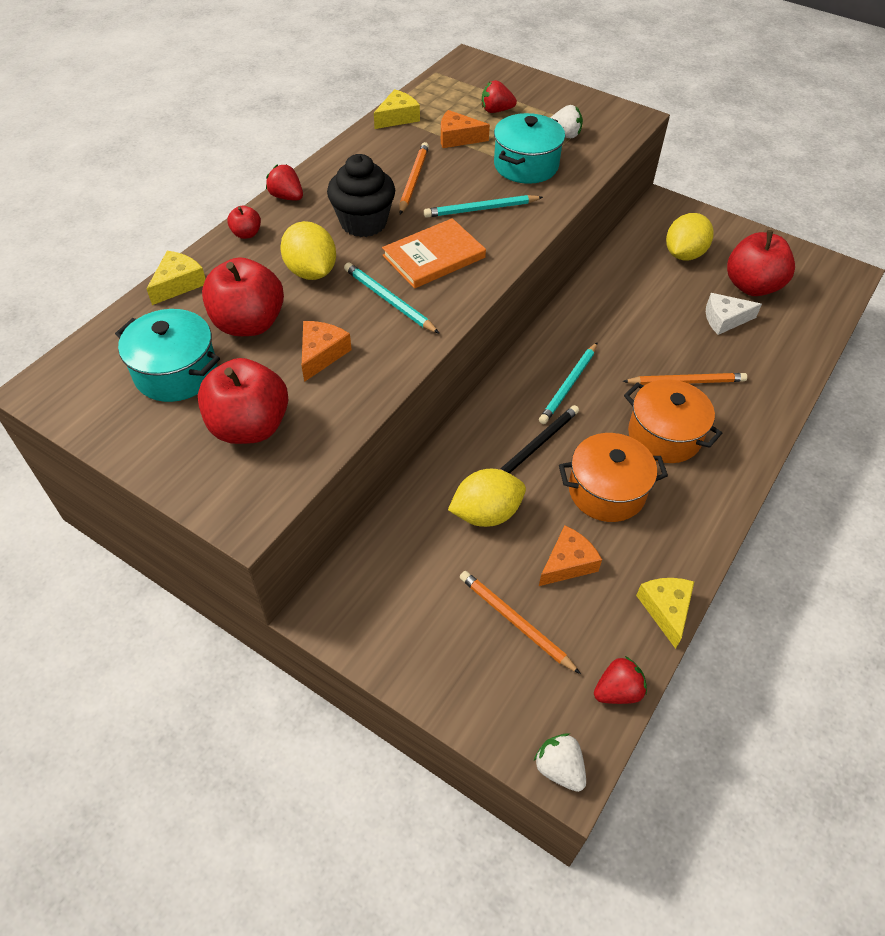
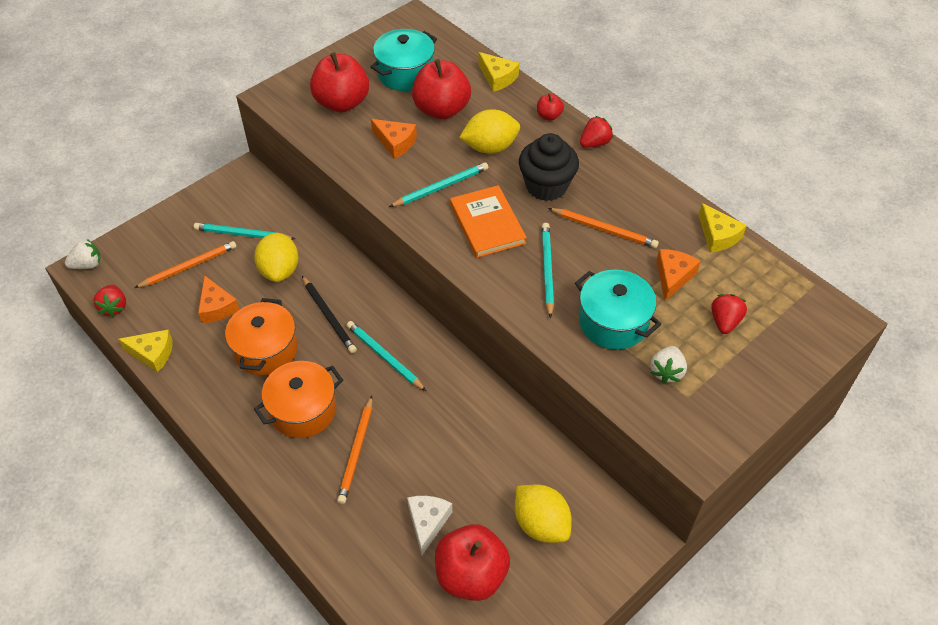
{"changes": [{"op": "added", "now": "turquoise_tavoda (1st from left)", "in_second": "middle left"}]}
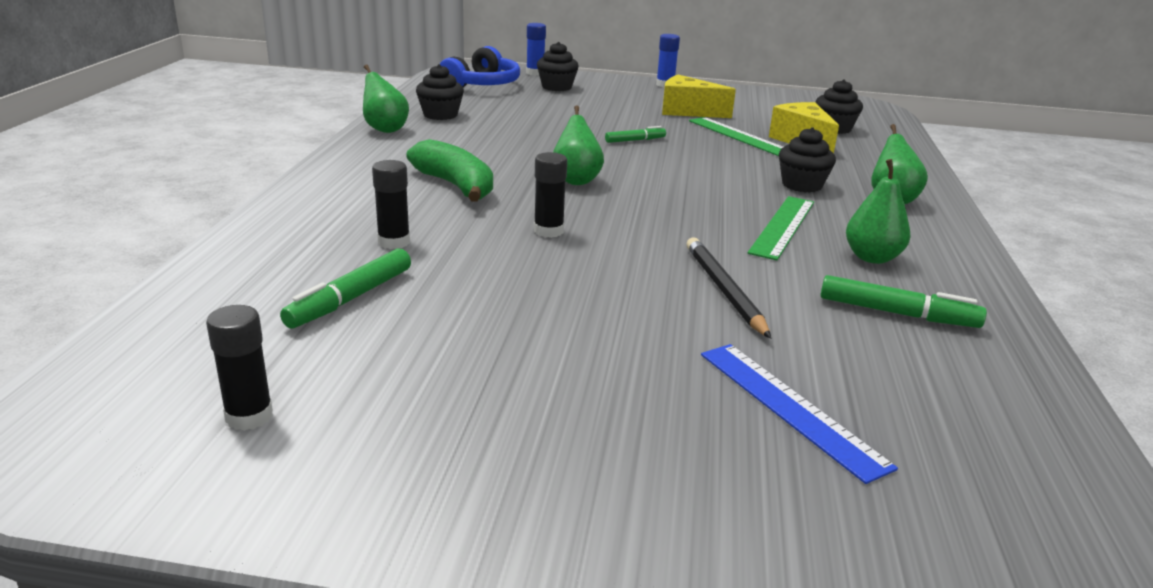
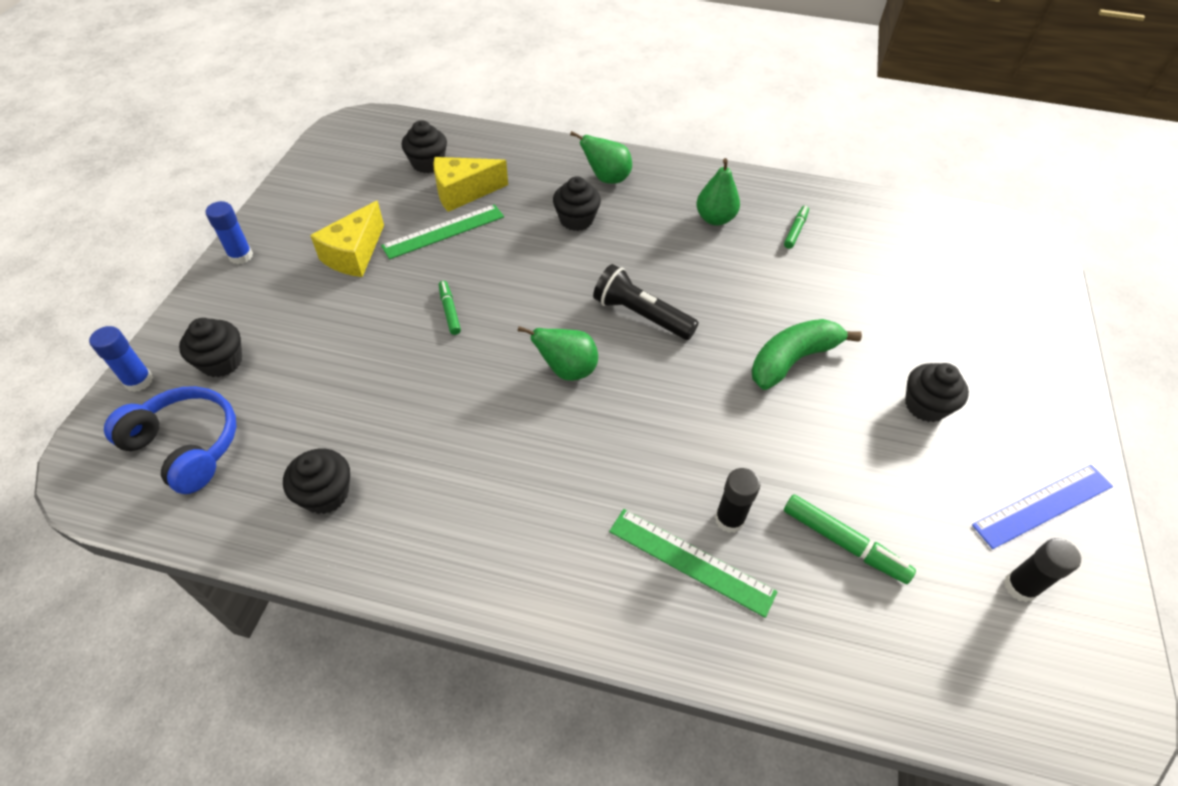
{"changes": [{"op": "removed", "was": "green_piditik (1st from left)", "in_first": "top centre"}, {"op": "moved", "was": "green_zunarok", "in_first": "top centre", "in_second": "middle right"}, {"op": "removed", "was": "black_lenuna (3rd from left)", "in_first": "top centre"}, {"op": "moved", "was": "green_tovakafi (2nd from left)", "in_first": "middle right", "in_second": "bottom centre"}, {"op": "removed", "was": "black_tavoda", "in_first": "centre"}, {"op": "resized", "was": "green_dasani (3rd from left in the first image)", "in_first": "middle right", "in_second": "top right", "ratio": 0.63}, {"op": "moved", "was": "blue_tovakafi", "in_first": "bottom right", "in_second": "middle right"}, {"op": "added", "now": "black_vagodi", "in_second": "centre"}, {"op": "added", "now": "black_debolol (5th from left)", "in_second": "middle right"}]}
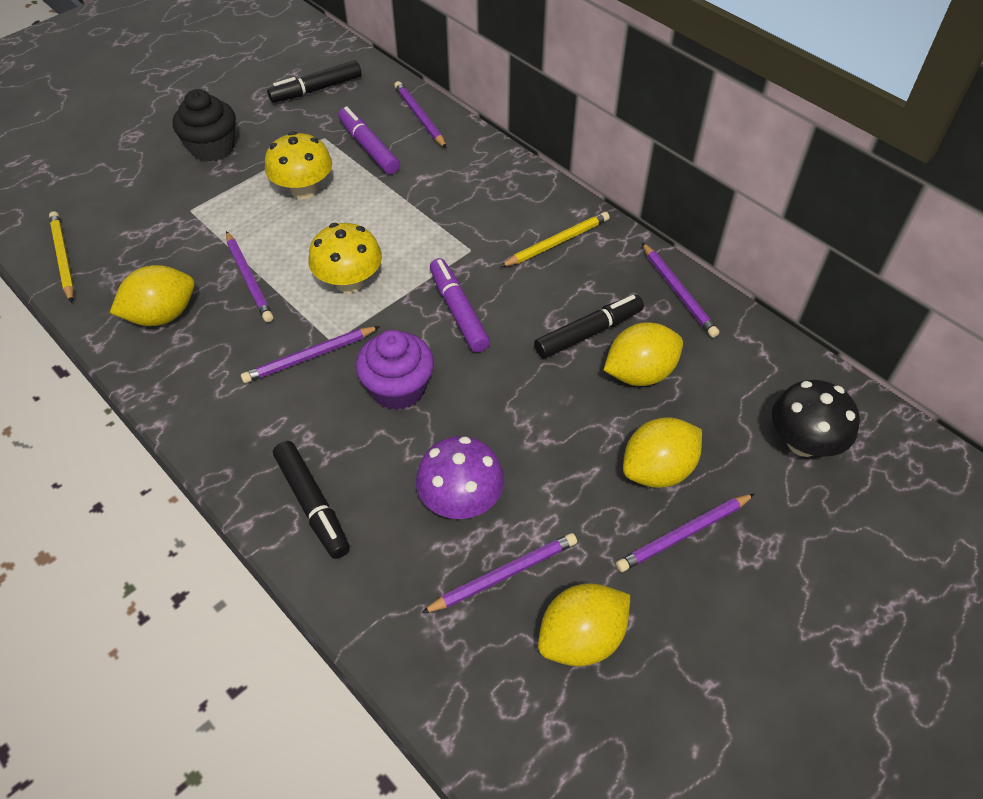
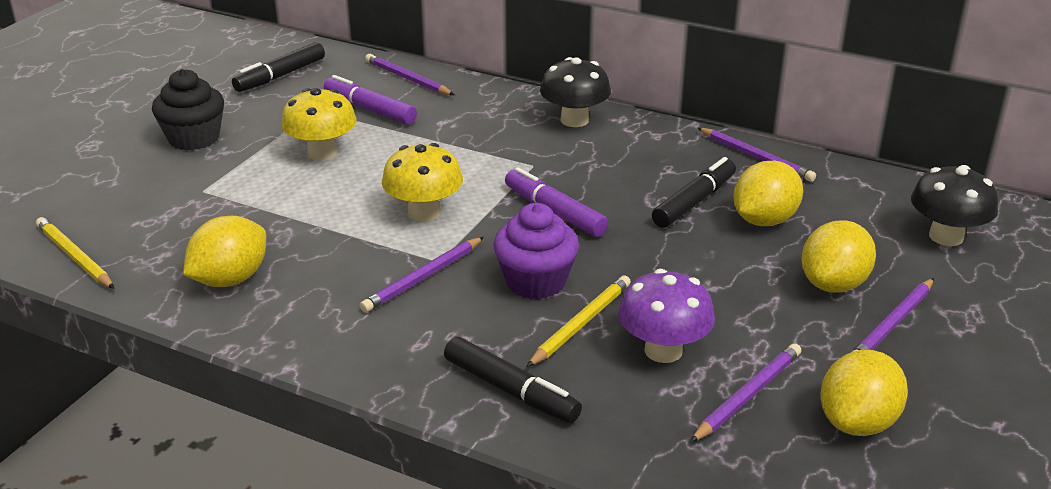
{"changes": [{"op": "moved", "was": "yellow_tavoda (2nd from left)", "in_first": "top centre", "in_second": "centre"}, {"op": "removed", "was": "purple_tavoda (1st from left)", "in_first": "middle left"}, {"op": "added", "now": "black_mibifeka (1st from left)", "in_second": "top centre"}]}
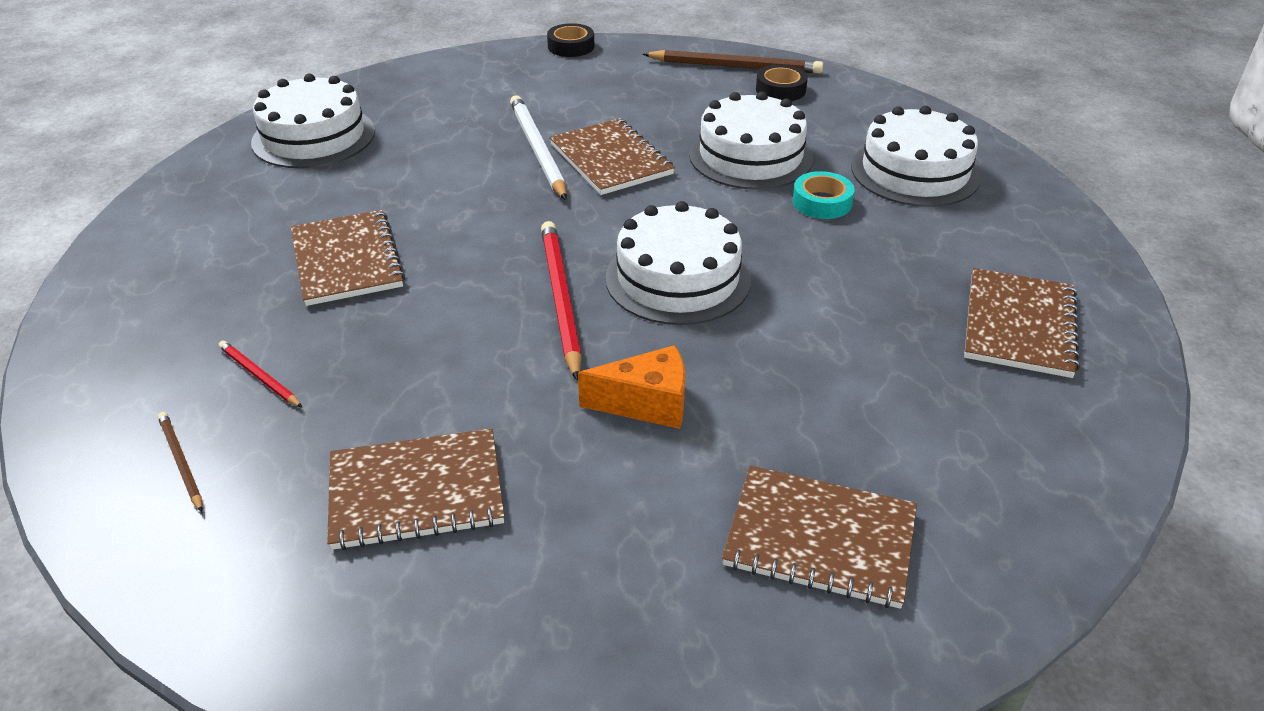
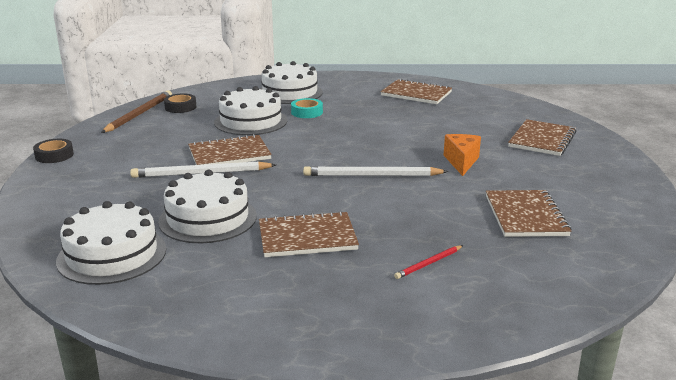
{"changes": [{"op": "moved", "was": "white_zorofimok (2nd from left)", "in_first": "centre", "in_second": "middle left"}, {"op": "recoloured", "was": "red_tavoda (2nd from left)", "now": "white_tavoda (2nd from left)", "in_first": "centre", "in_second": "centre"}, {"op": "removed", "was": "brown_tavoda (1st from left)", "in_first": "middle left"}]}
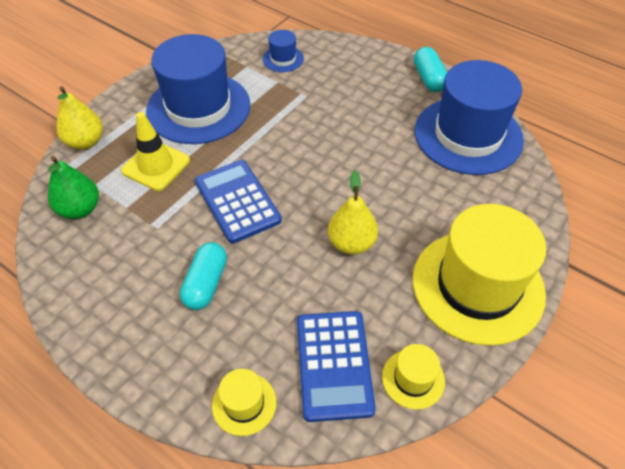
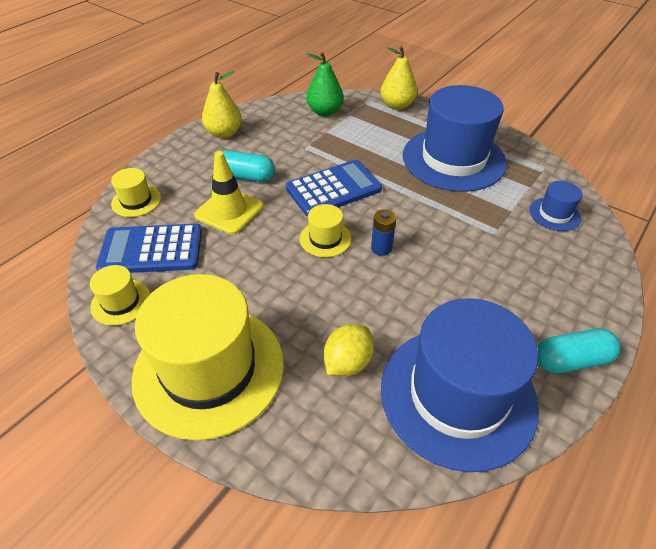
{"changes": [{"op": "moved", "was": "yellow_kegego", "in_first": "top left", "in_second": "centre"}, {"op": "moved", "was": "yellow_piditik (2nd from left in the first image)", "now": "yellow_piditik (1st from left)", "in_first": "centre", "in_second": "top centre"}, {"op": "added", "now": "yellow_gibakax (4th from left)", "in_second": "centre"}, {"op": "added", "now": "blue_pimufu", "in_second": "centre"}, {"op": "added", "now": "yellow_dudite", "in_second": "centre"}]}
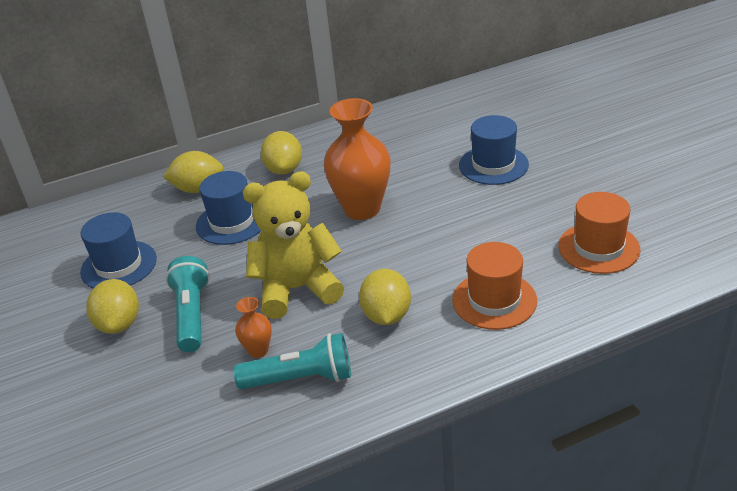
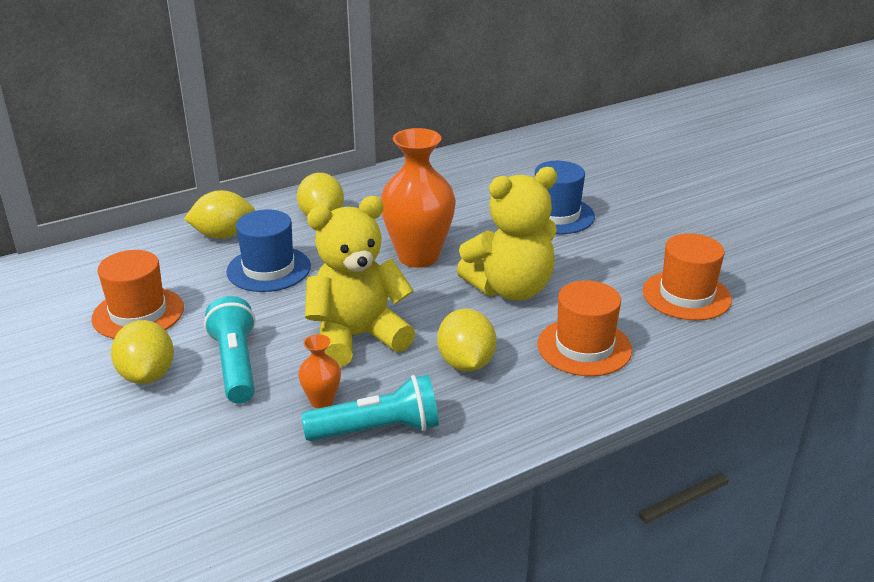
{"changes": [{"op": "recoloured", "was": "blue_gibakax (1st from left)", "now": "orange_gibakax (1st from left)", "in_first": "middle left", "in_second": "middle left"}, {"op": "added", "now": "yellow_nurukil (2nd from left)", "in_second": "centre"}]}
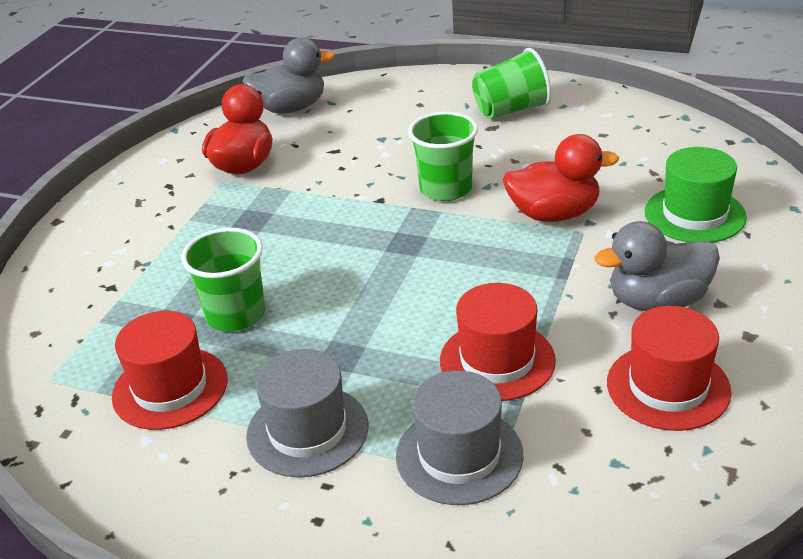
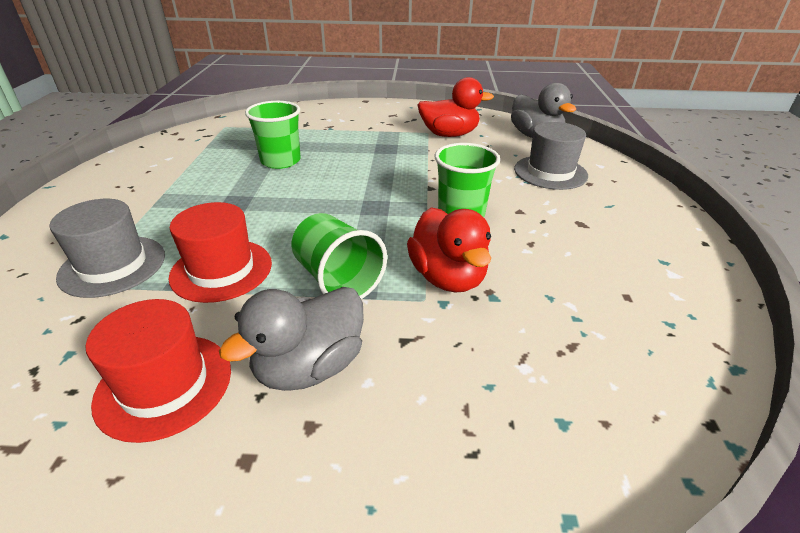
{"changes": [{"op": "moved", "was": "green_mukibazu (3rd from left in the first image)", "now": "green_mukibazu (2nd from left)", "in_first": "top centre", "in_second": "centre"}, {"op": "removed", "was": "green_gibakax", "in_first": "middle right"}, {"op": "turned", "was": "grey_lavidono (2nd from left in the first image)", "in_first": "middle right", "in_second": "centre", "clockwise": -105}, {"op": "removed", "was": "red_gibakax (1st from left)", "in_first": "middle left"}, {"op": "moved", "was": "grey_gibakax (1st from left in the first image)", "now": "grey_gibakax (2nd from left)", "in_first": "bottom centre", "in_second": "top right"}]}
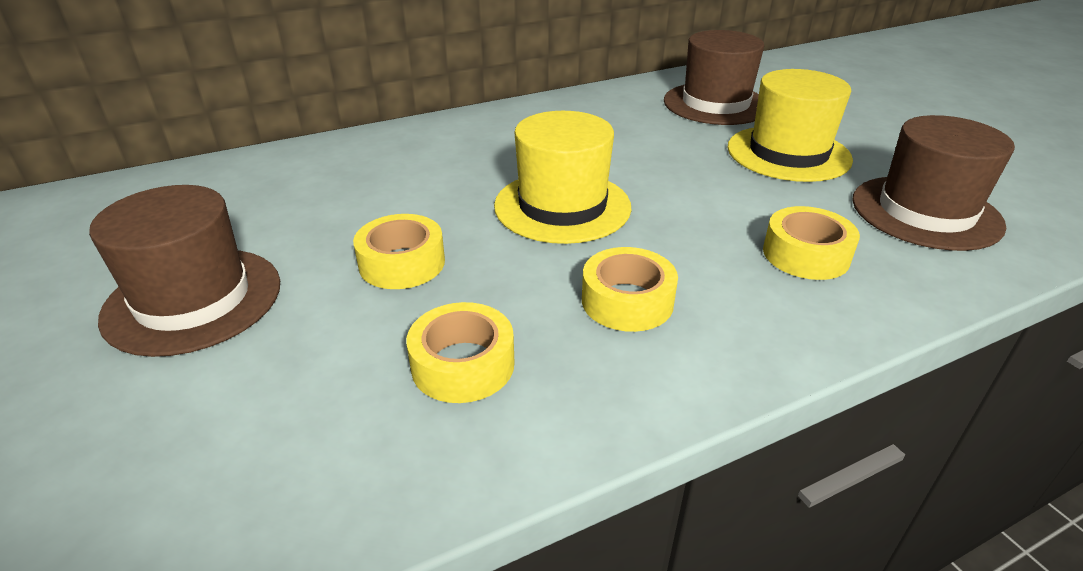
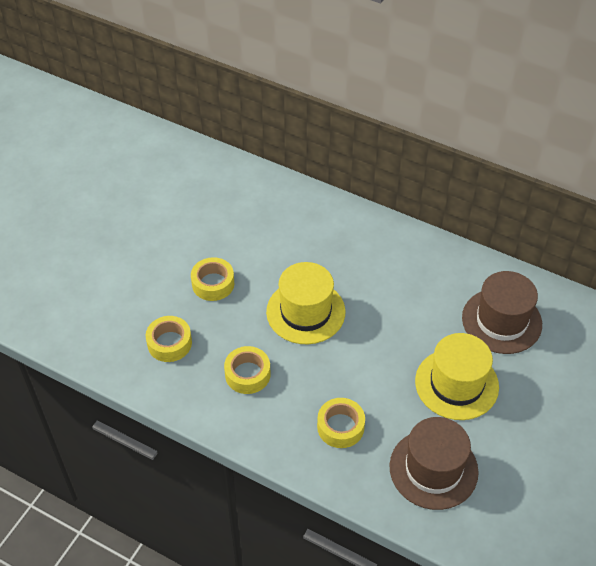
{"changes": [{"op": "removed", "was": "brown_gibakax (1st from left)", "in_first": "middle left"}]}
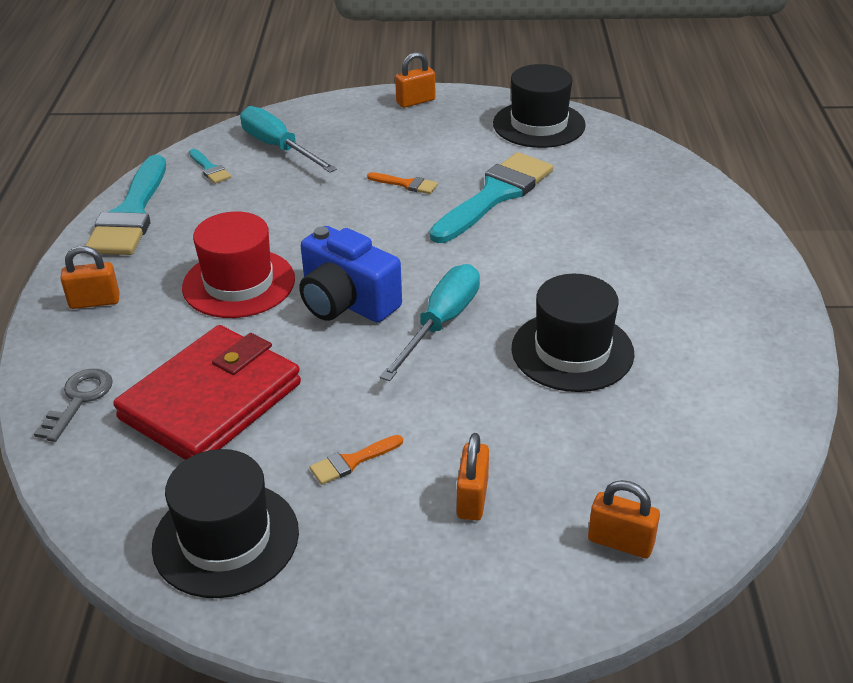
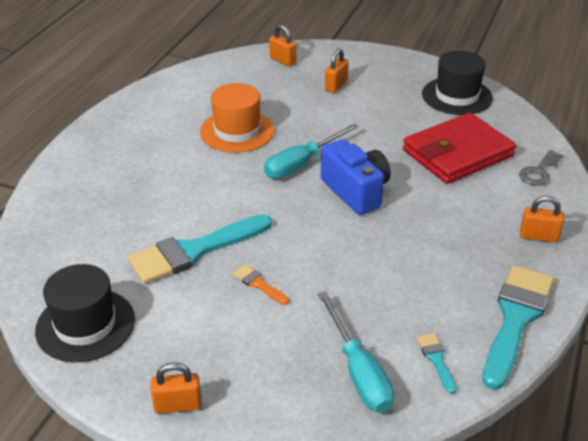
{"changes": [{"op": "removed", "was": "red_gibakax", "in_first": "middle left"}, {"op": "recoloured", "was": "black_gibakax (3rd from left)", "now": "orange_gibakax", "in_first": "middle right", "in_second": "top centre"}, {"op": "removed", "was": "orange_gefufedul (1st from left)", "in_first": "bottom centre"}]}
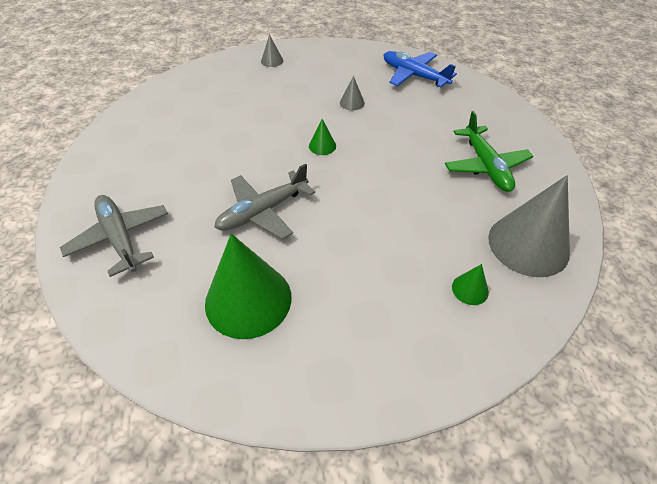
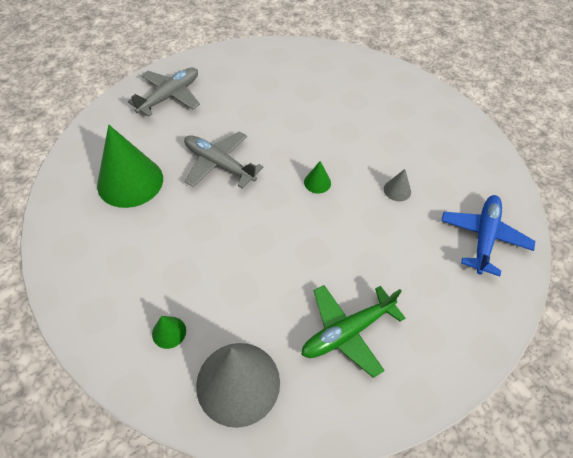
{"changes": [{"op": "removed", "was": "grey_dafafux (1st from left)", "in_first": "top centre"}]}
